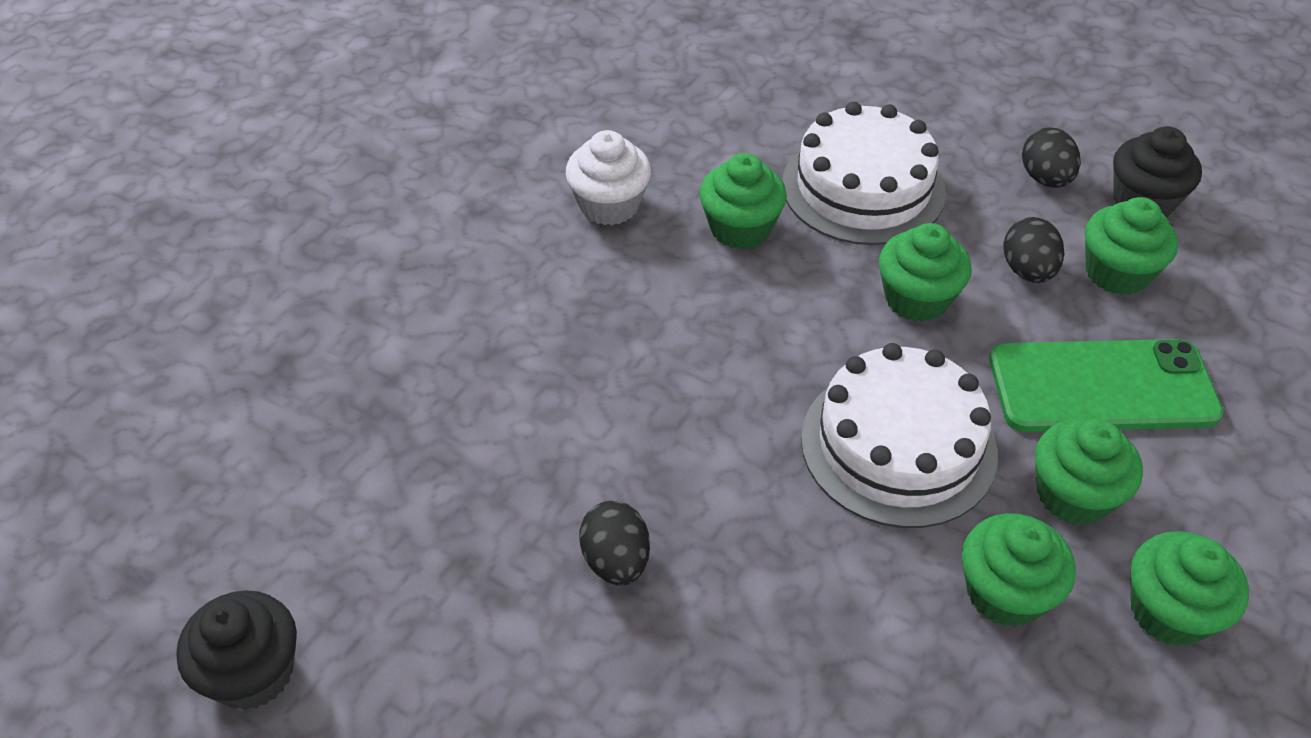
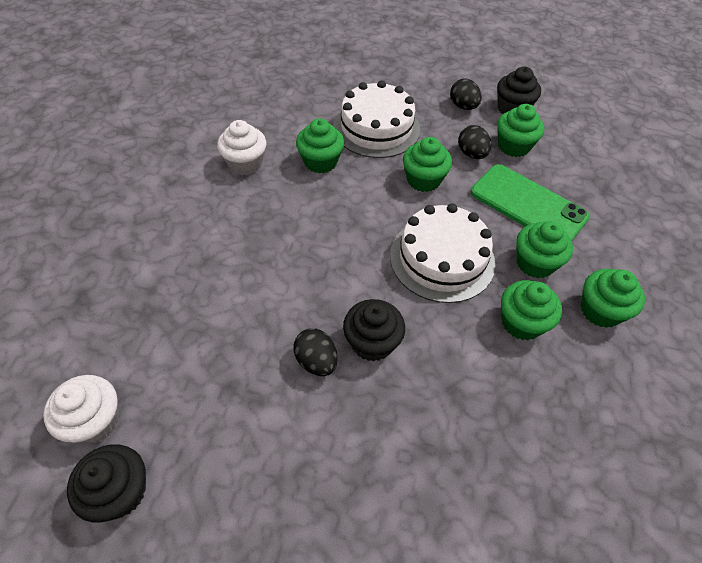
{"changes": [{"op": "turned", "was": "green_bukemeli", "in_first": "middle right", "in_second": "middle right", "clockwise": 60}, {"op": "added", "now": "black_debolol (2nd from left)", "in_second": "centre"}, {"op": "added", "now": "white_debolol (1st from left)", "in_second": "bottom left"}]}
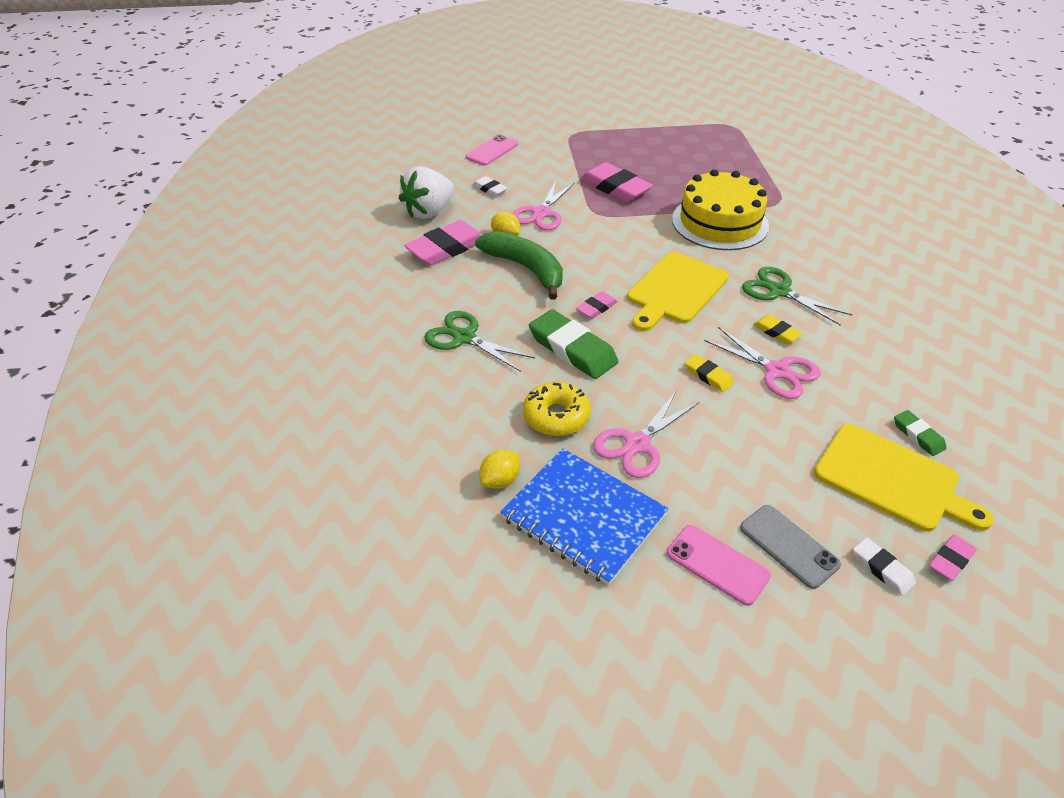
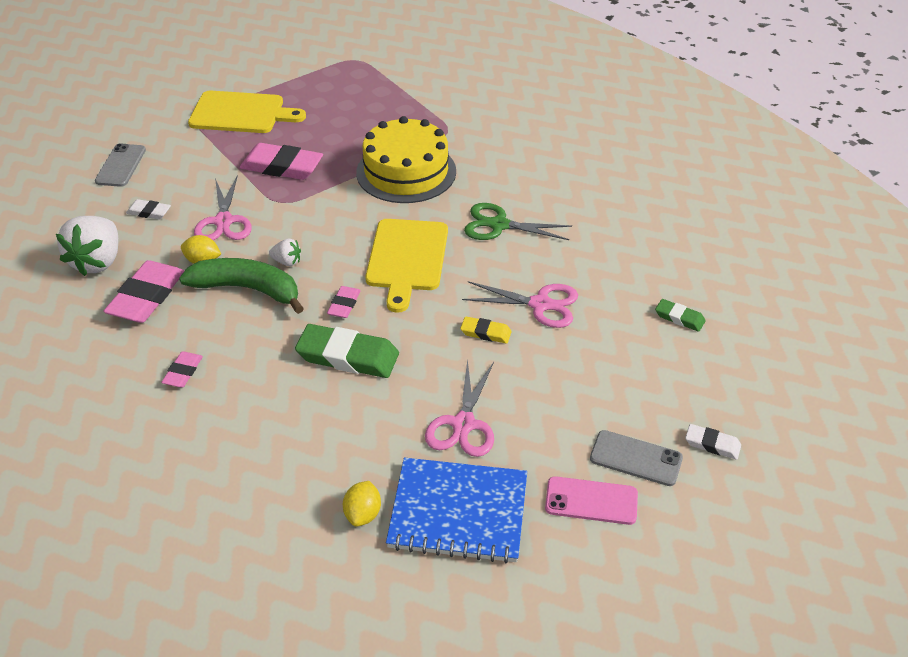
{"changes": [{"op": "recoloured", "was": "pink_bukemeli (1st from left)", "now": "grey_bukemeli (1st from left)", "in_first": "top centre", "in_second": "top left"}, {"op": "removed", "was": "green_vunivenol (1st from left)", "in_first": "centre"}, {"op": "removed", "was": "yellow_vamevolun (2nd from left)", "in_first": "middle right"}, {"op": "removed", "was": "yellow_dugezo", "in_first": "centre"}, {"op": "moved", "was": "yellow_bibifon (2nd from left in the first image)", "now": "yellow_bibifon (1st from left)", "in_first": "middle right", "in_second": "top left"}, {"op": "moved", "was": "pink_vamevolun (4th from left in the first image)", "now": "pink_vamevolun (2nd from left)", "in_first": "bottom right", "in_second": "middle left"}, {"op": "added", "now": "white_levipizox (2nd from left)", "in_second": "middle left"}]}
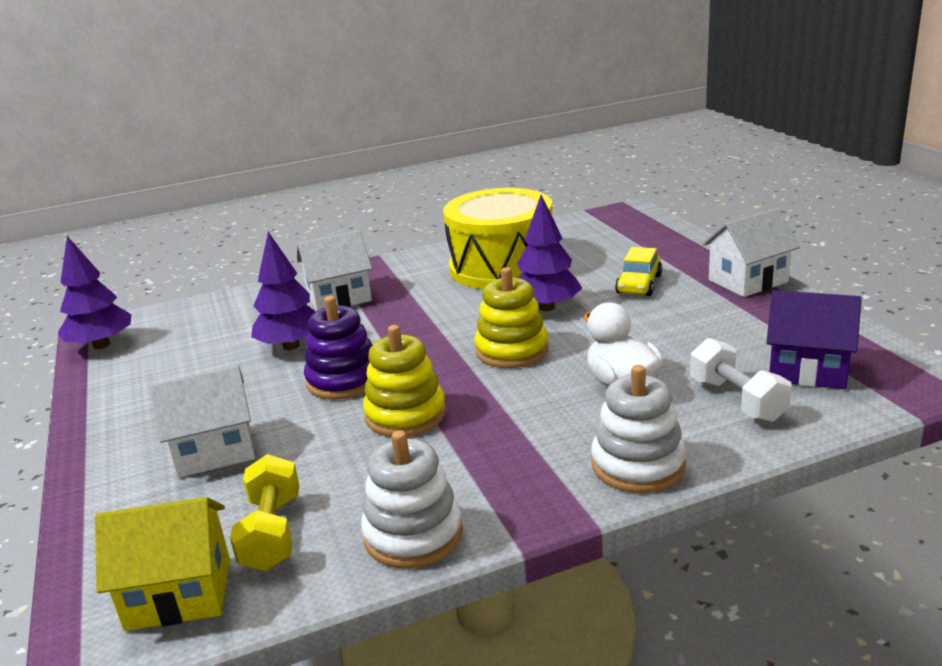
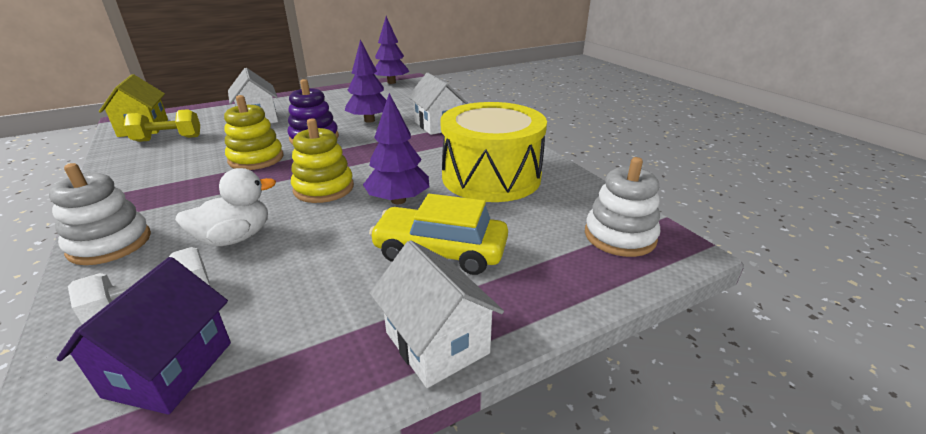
{"changes": [{"op": "resized", "was": "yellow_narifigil", "in_first": "middle right", "in_second": "centre", "ratio": 1.53}, {"op": "moved", "was": "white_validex (1st from left in the first image)", "now": "white_validex (2nd from left)", "in_first": "bottom centre", "in_second": "middle right"}]}
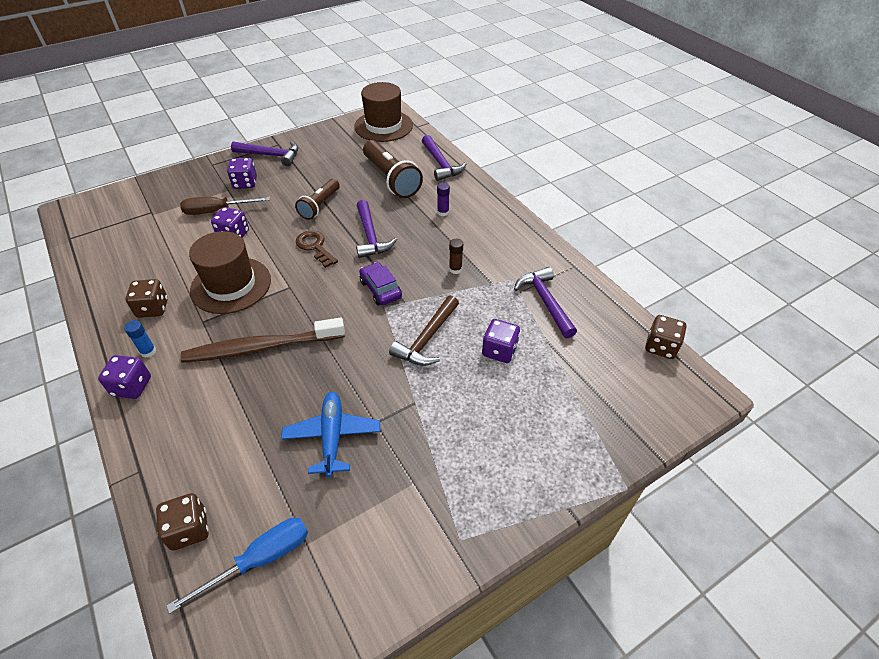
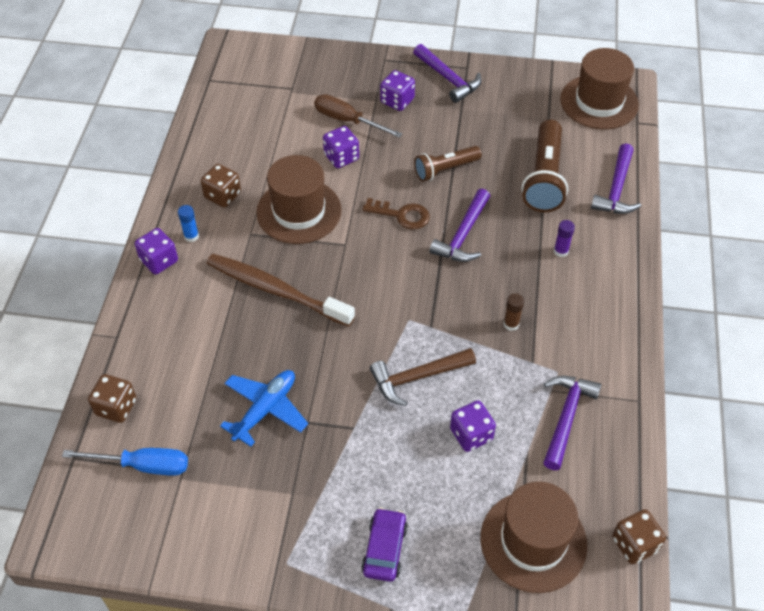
{"changes": [{"op": "turned", "was": "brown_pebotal", "in_first": "centre", "in_second": "centre", "clockwise": 105}, {"op": "moved", "was": "purple_narifigil", "in_first": "centre", "in_second": "bottom centre"}, {"op": "added", "now": "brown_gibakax (2nd from left)", "in_second": "bottom right"}]}
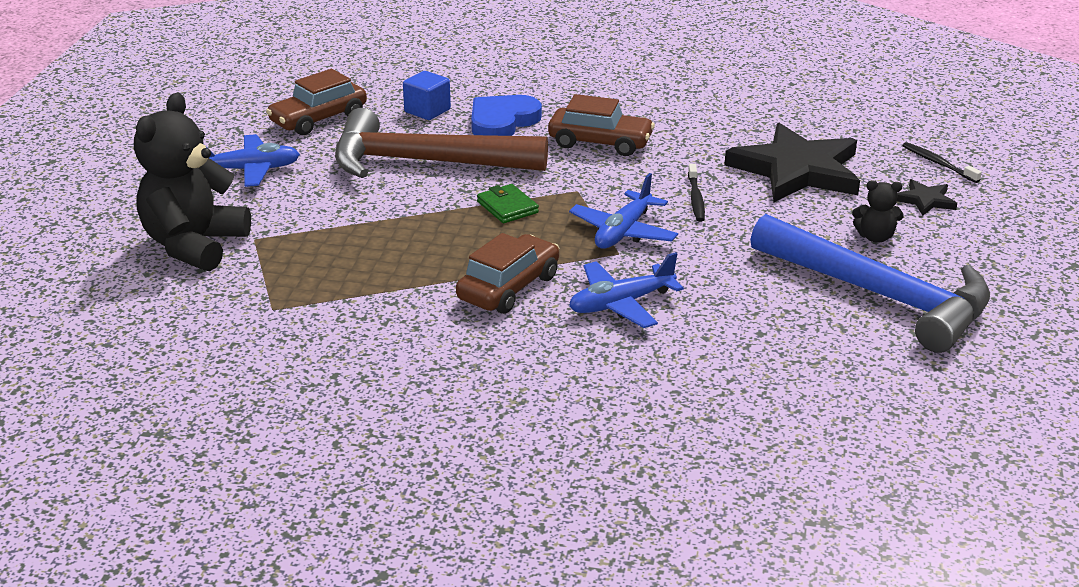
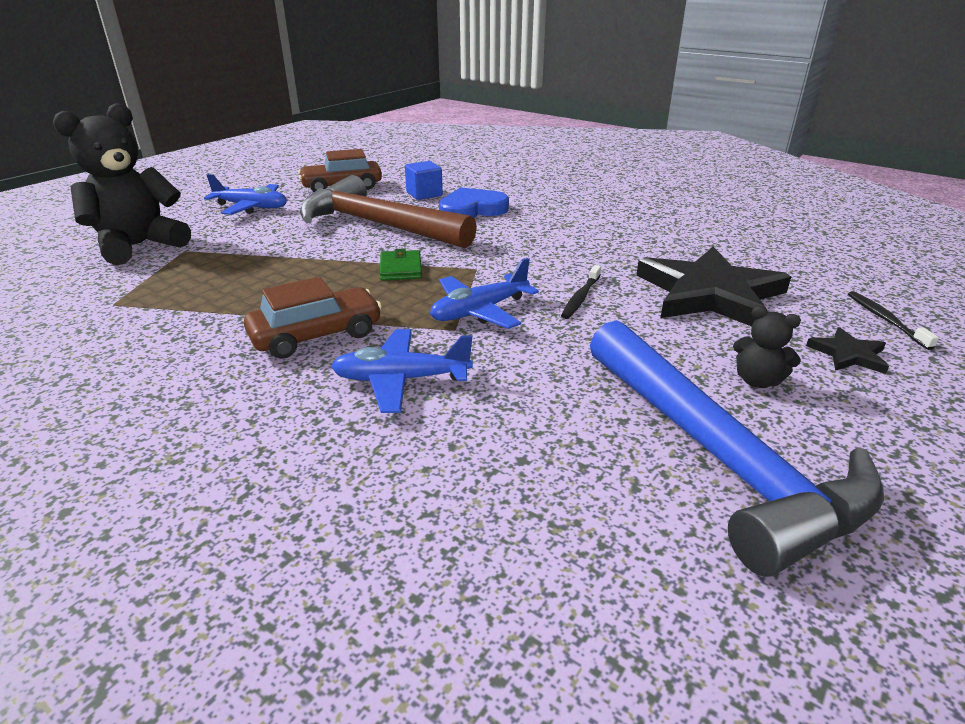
{"changes": [{"op": "removed", "was": "brown_narifigil (3rd from left)", "in_first": "top centre"}]}
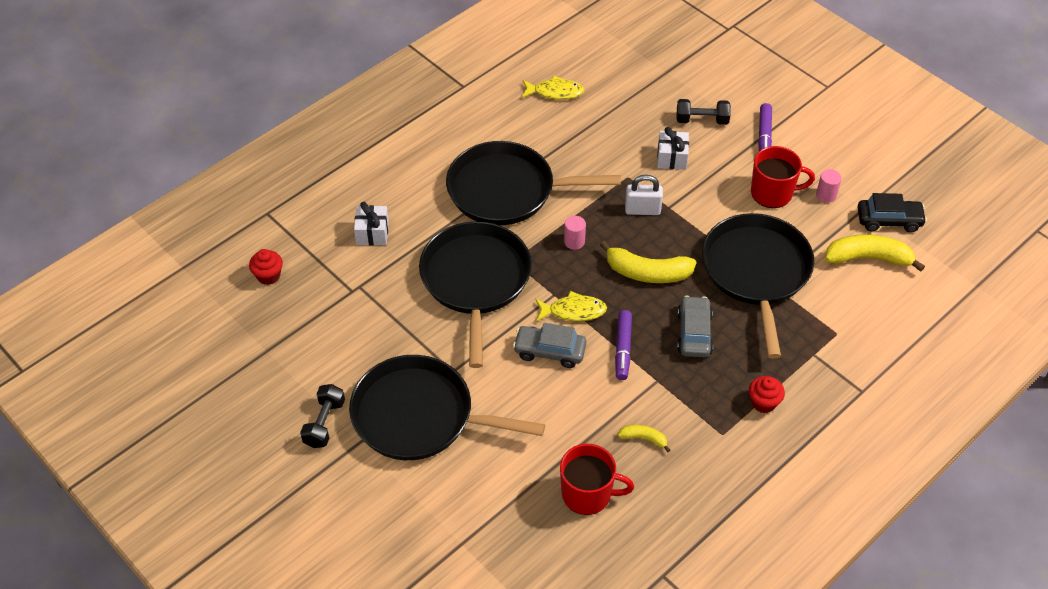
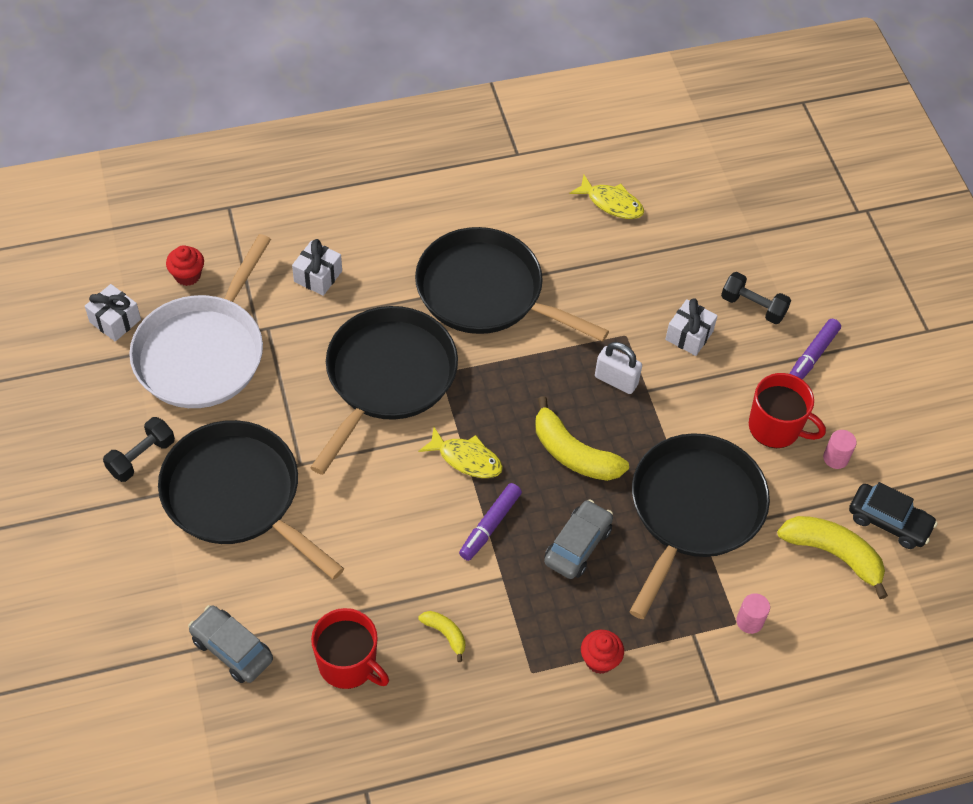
{"changes": [{"op": "moved", "was": "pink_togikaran (1st from left)", "in_first": "centre", "in_second": "bottom right"}, {"op": "moved", "was": "grey_narifigil (1st from left)", "in_first": "centre", "in_second": "bottom left"}, {"op": "added", "now": "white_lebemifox", "in_second": "middle left"}, {"op": "added", "now": "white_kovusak (1st from left)", "in_second": "middle left"}]}
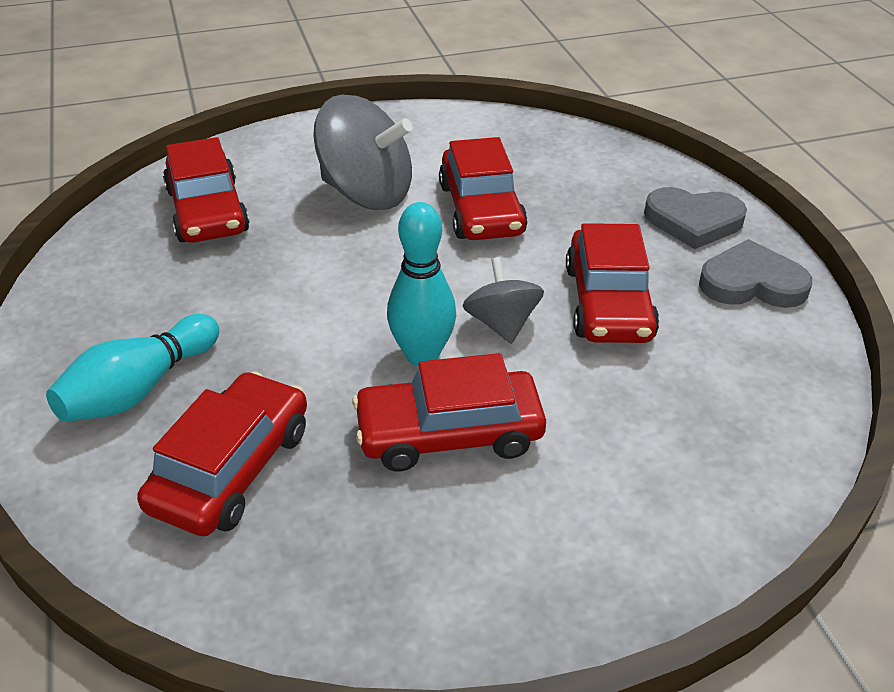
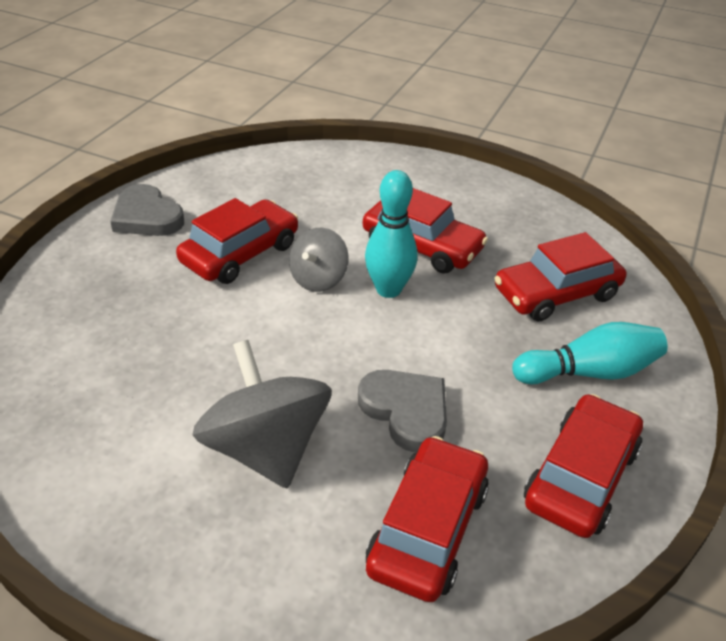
{"changes": [{"op": "moved", "was": "red_narifigil (4th from left in the first image)", "now": "red_narifigil (5th from left)", "in_first": "top centre", "in_second": "bottom right"}, {"op": "moved", "was": "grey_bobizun (1st from left in the first image)", "now": "grey_bobizun (2nd from left)", "in_first": "top right", "in_second": "centre"}]}
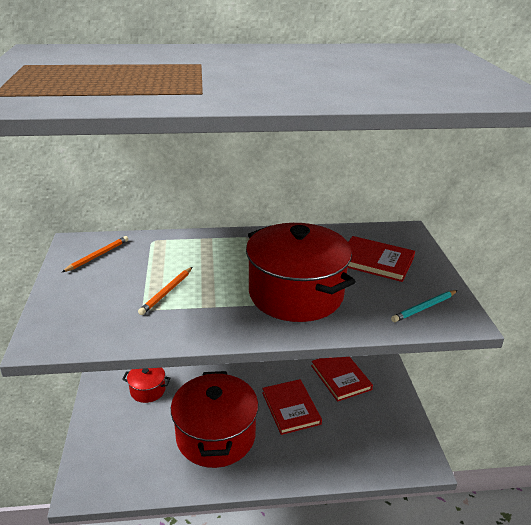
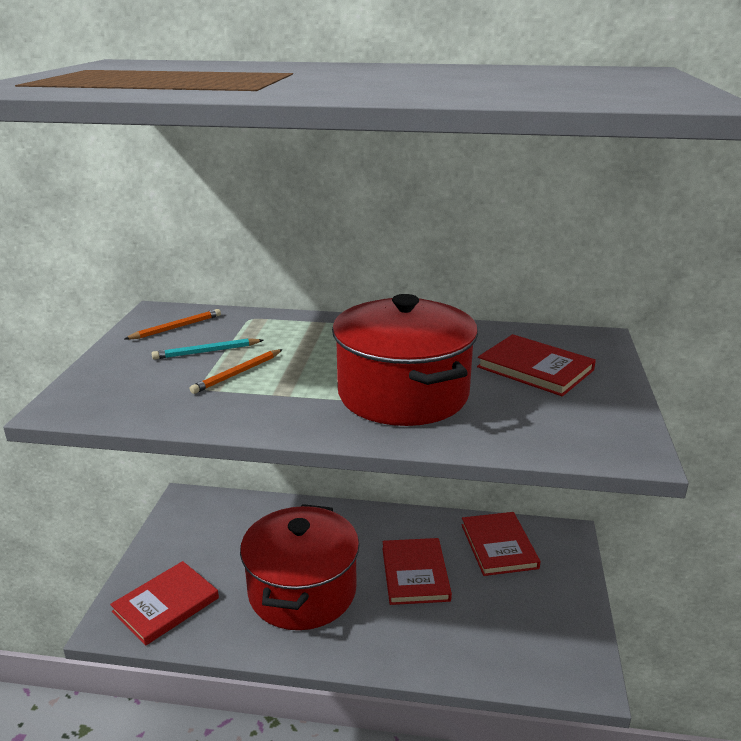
{"changes": [{"op": "moved", "was": "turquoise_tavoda", "in_first": "middle right", "in_second": "middle left"}, {"op": "removed", "was": "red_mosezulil (1st from left)", "in_first": "bottom left"}, {"op": "added", "now": "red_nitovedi (1st from left)", "in_second": "bottom left"}]}
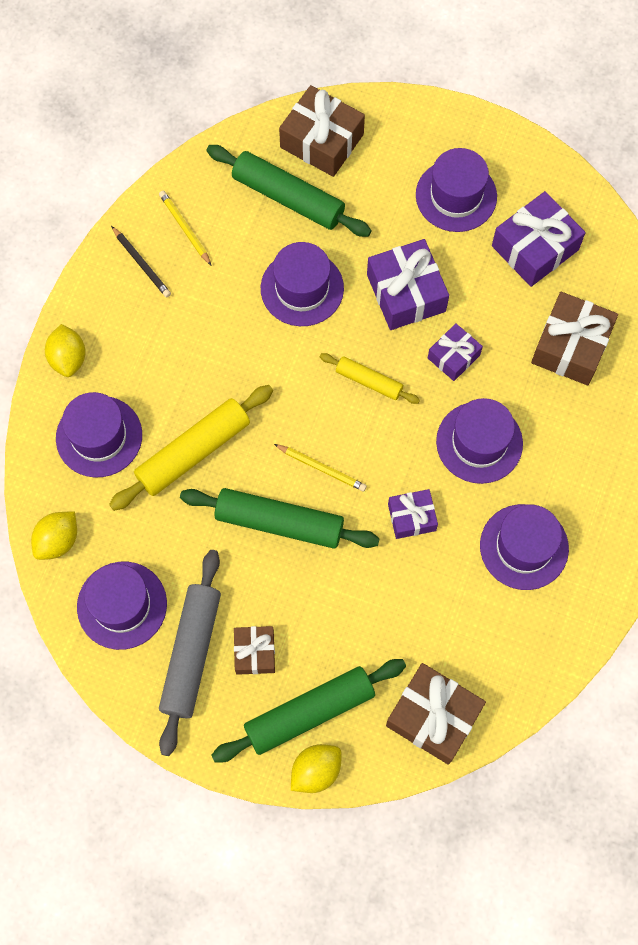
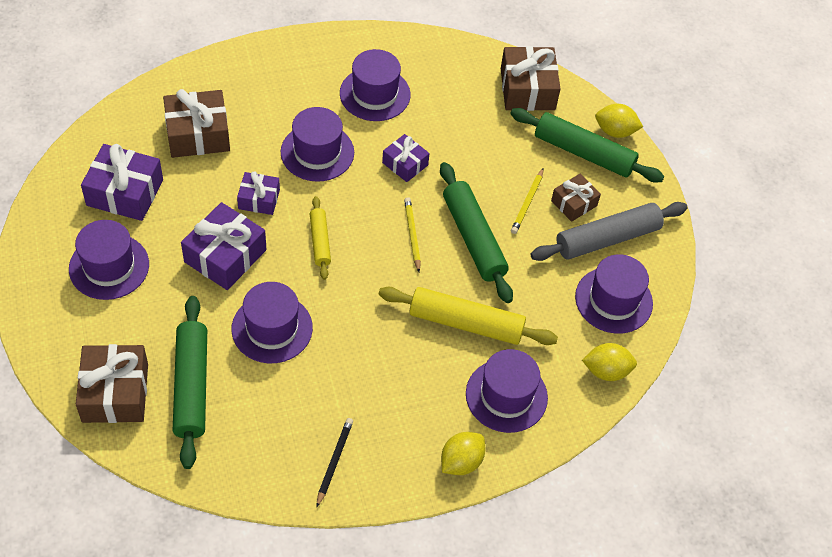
{"changes": [{"op": "moved", "was": "yellow_tavoda (1st from left in the first image)", "now": "yellow_tavoda (2nd from left)", "in_first": "top left", "in_second": "centre"}]}
